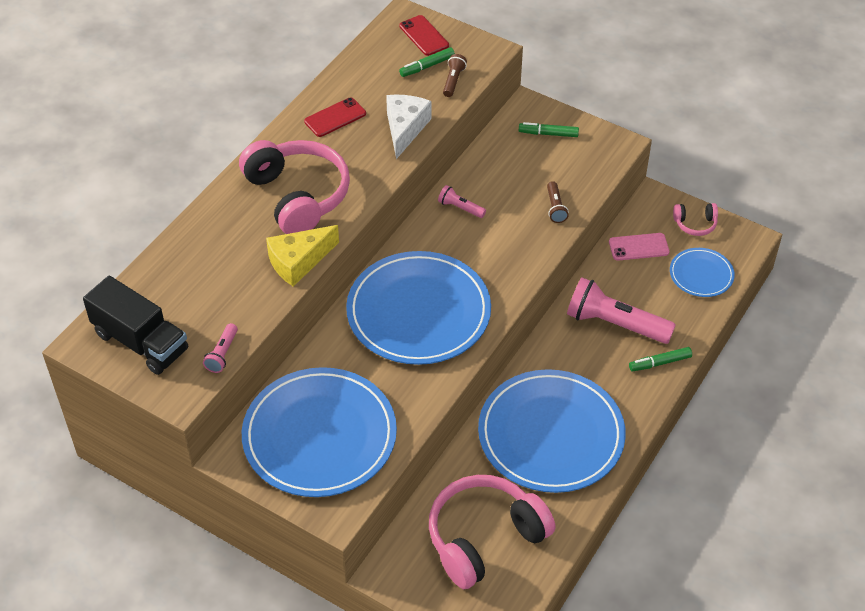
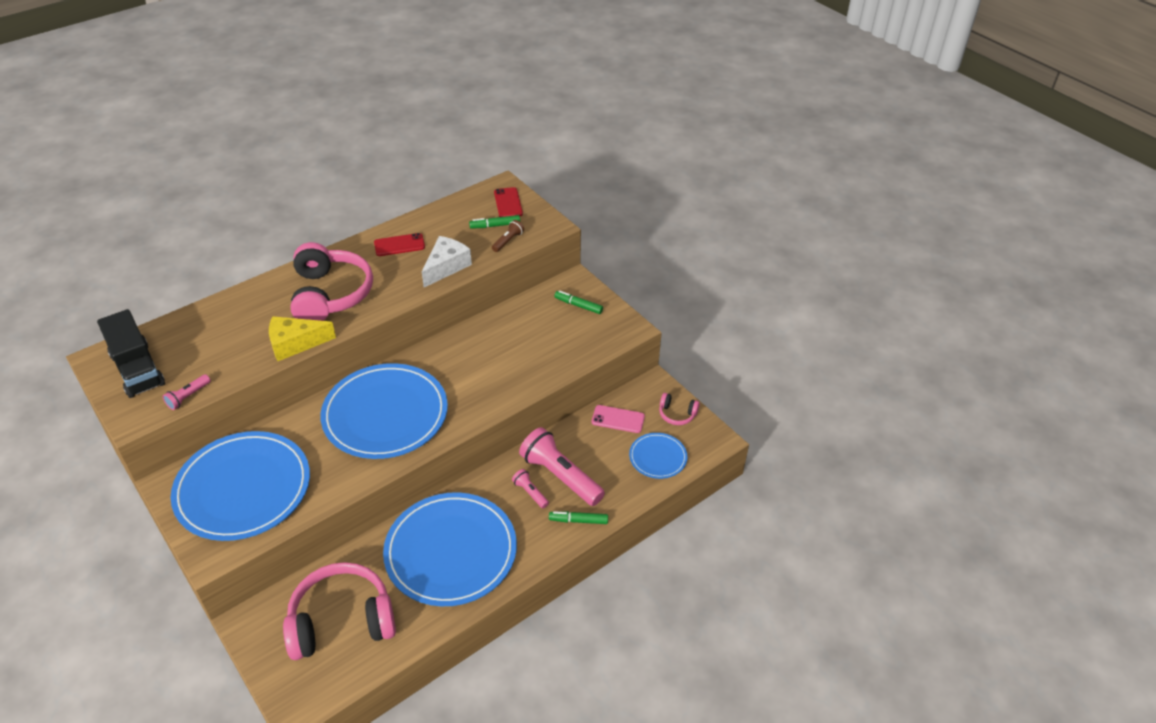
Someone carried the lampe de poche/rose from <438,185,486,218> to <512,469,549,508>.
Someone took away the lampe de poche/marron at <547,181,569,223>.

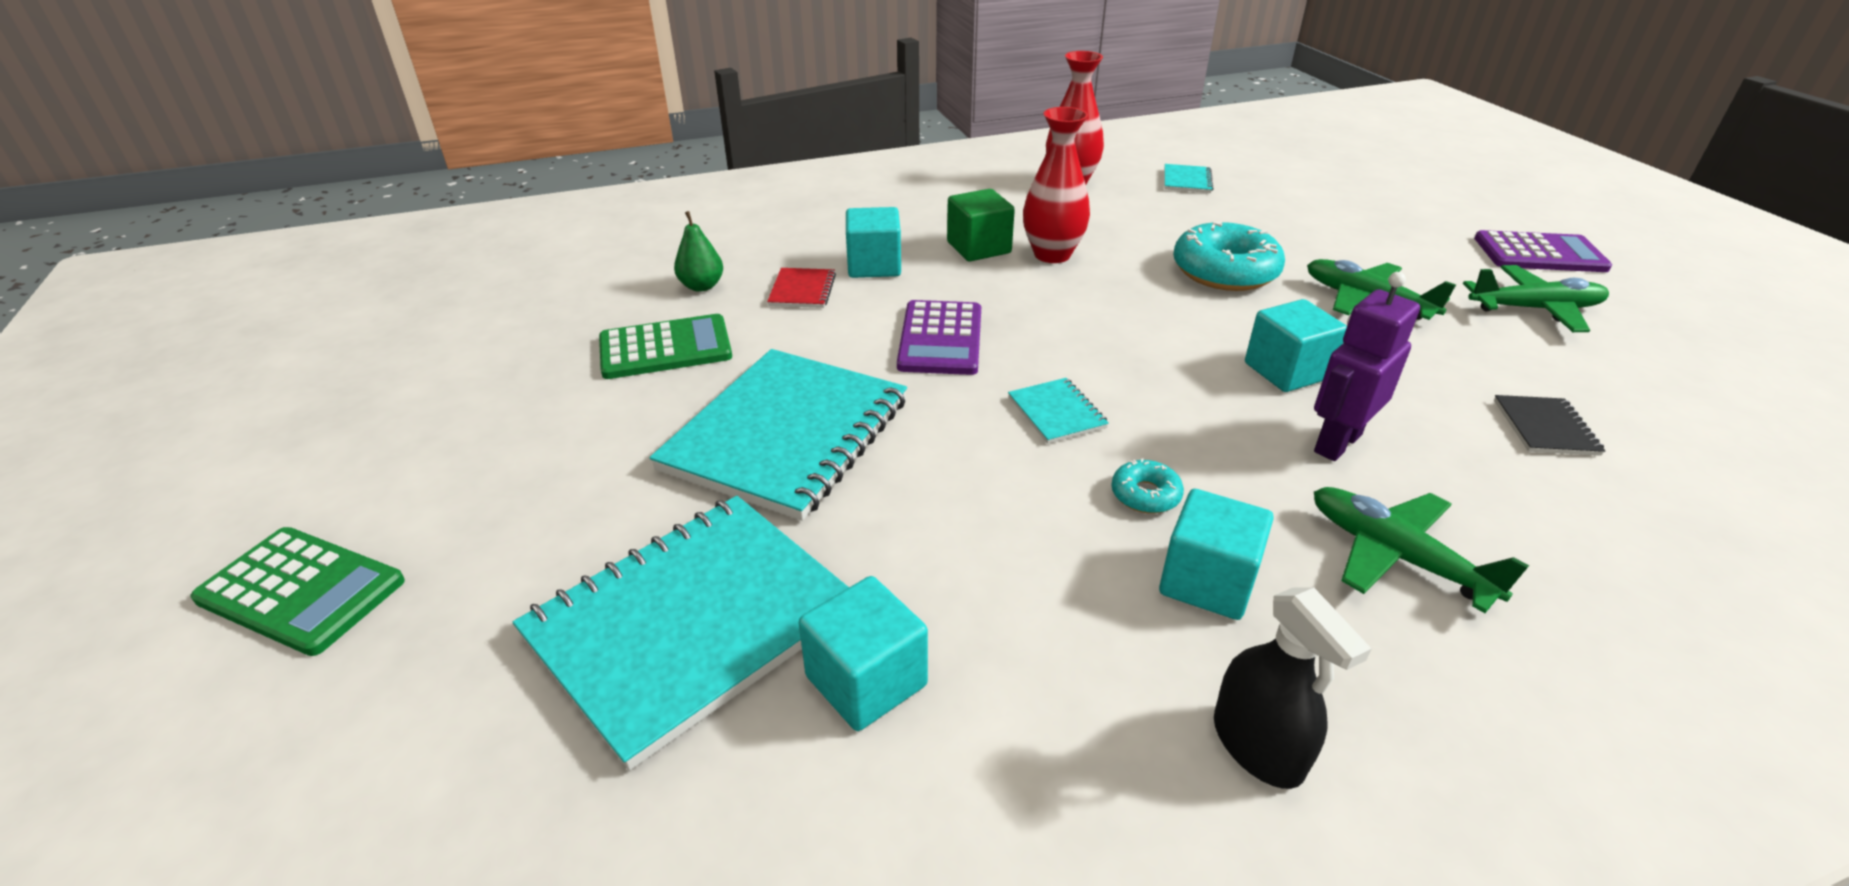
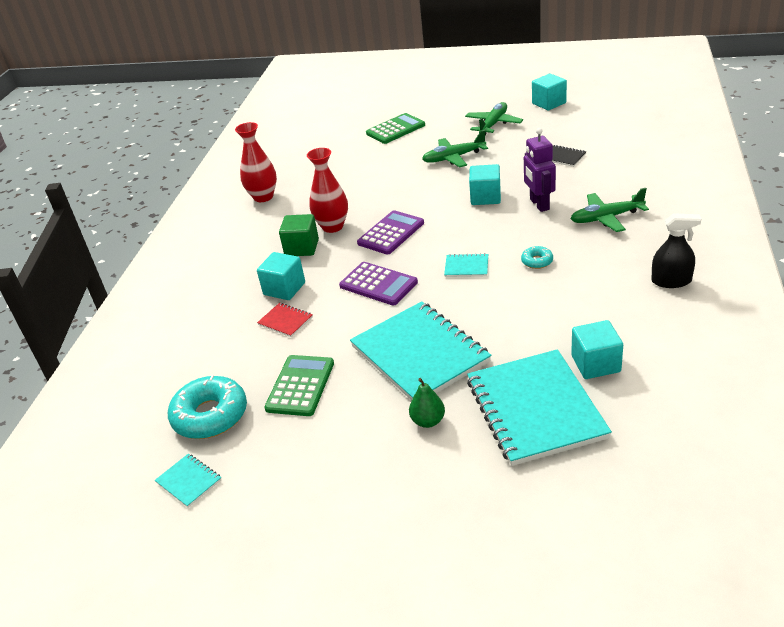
Someone carried the calculatrice/vert from <190,527,405,656> to <366,113,425,144>.
Someone carried the poire/vert from <674,211,723,292> to <409,378,445,428>.
Someone carried the cube/turquoise from <1159,489,1274,620> to <532,74,567,110>.
Someone carried the carnet/turquoise from <1165,164,1214,193> to <155,454,222,508>.
Someone carried the beignet/turquoise from <1173,222,1285,291> to <168,375,247,439>.
Someone carried the calculatrice/violet from <1474,230,1612,272> to <357,210,424,255>.

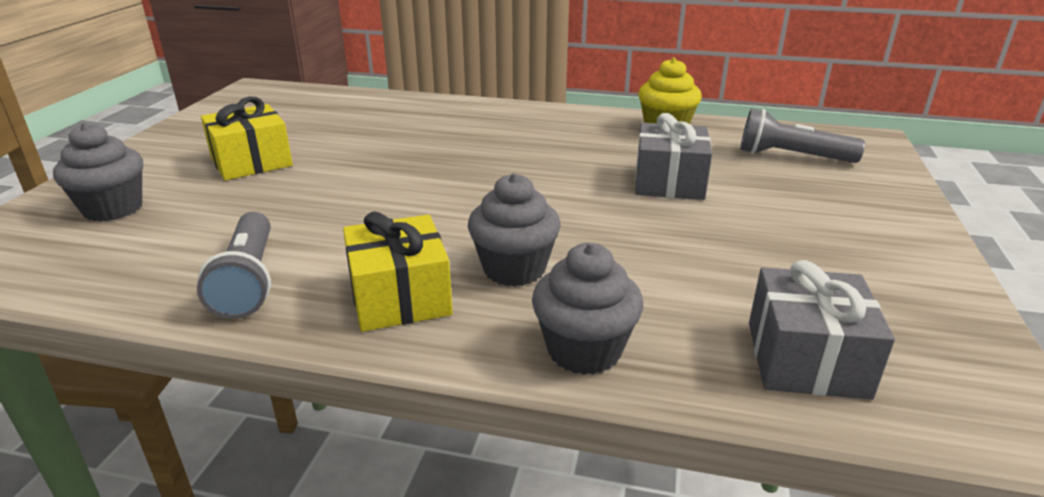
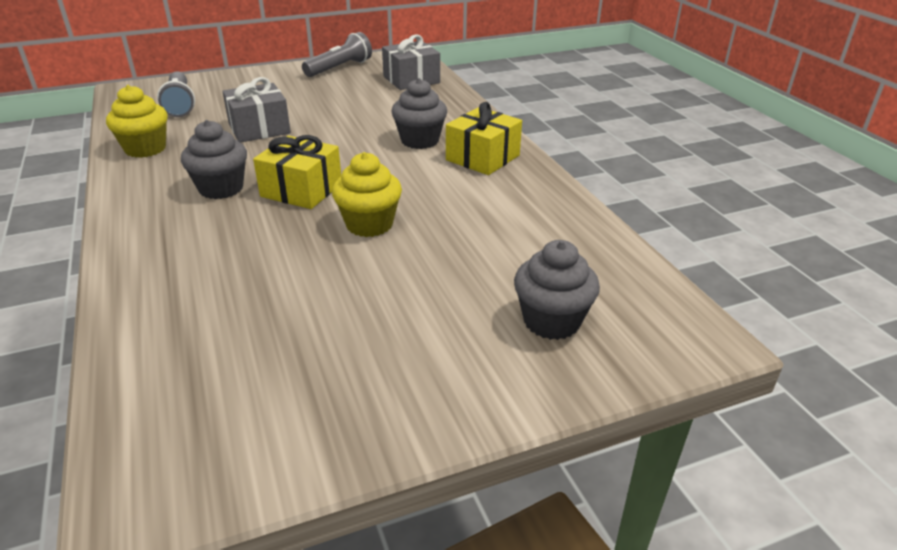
Someone carried the lampe de poche/gris from <197,212,271,319> to <302,32,372,77>.
Someone carried the cadeau/jaune from <201,97,293,181> to <253,135,341,209>.
Someone carried the muffin/gris from <532,243,643,375> to <181,120,247,199>.
Someone put down the muffin/jaune at <332,152,402,237>.

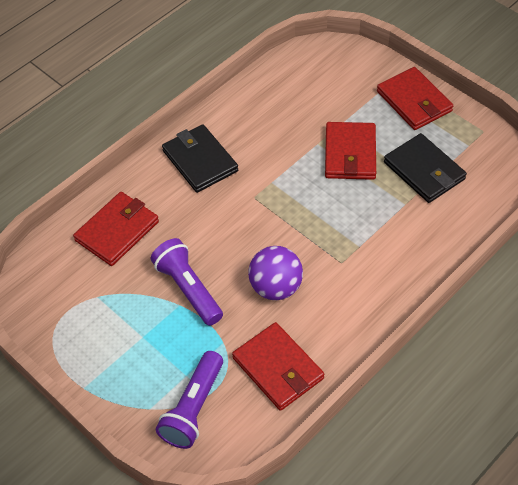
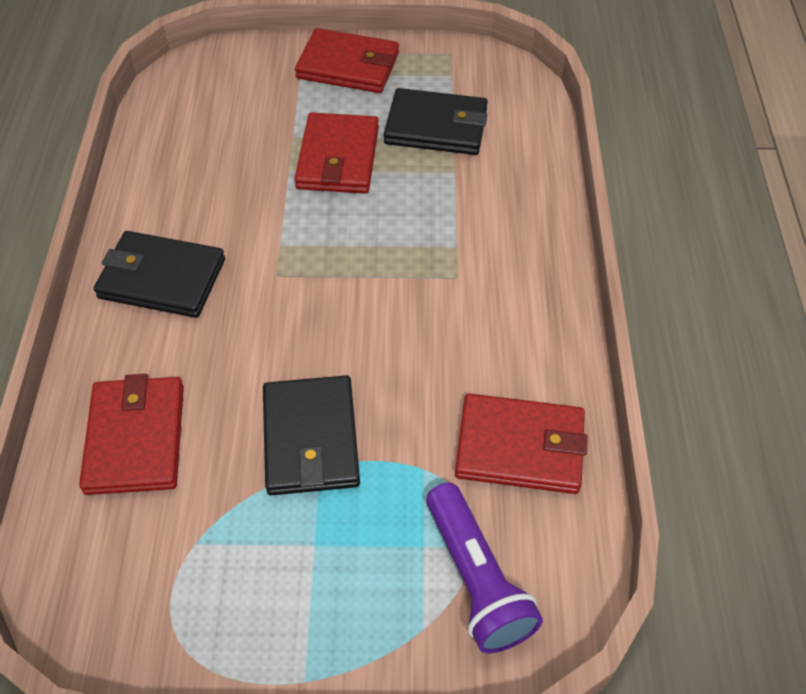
Someone swapped the lampe de poche/violet at <151,238,223,326> for the portefeuille/noir at <263,375,360,495>.
Someone took away the balle/violet at <248,246,303,300>.
Someone rotated the portefeuille/rouge at <325,122,376,180> by 45 degrees clockwise.

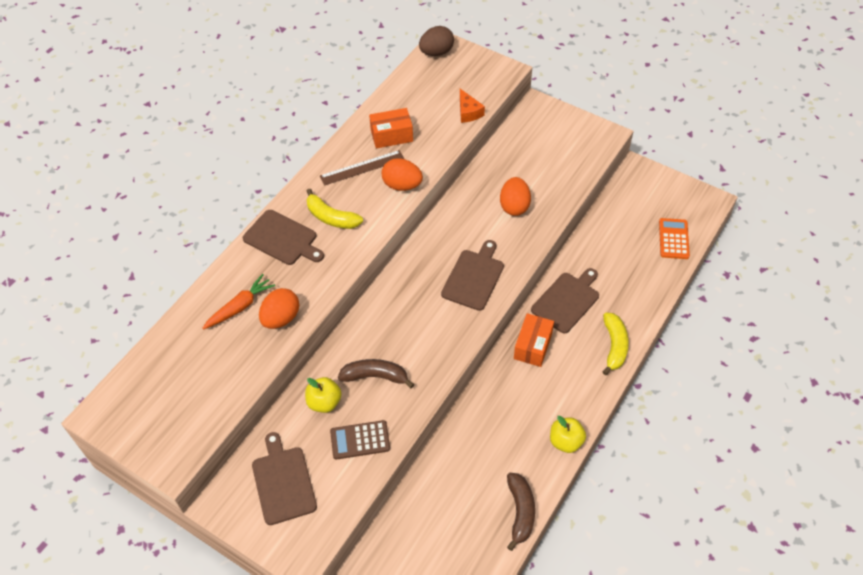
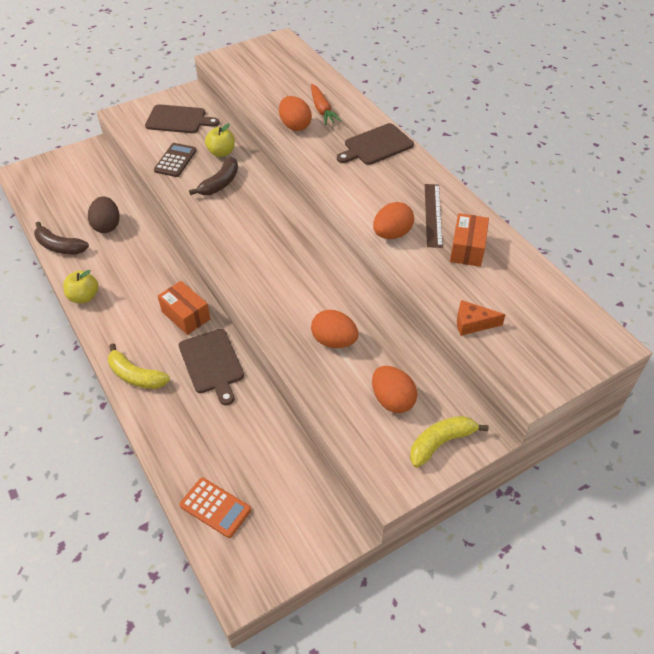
Someone carried the banane/jaune from <307,189,363,229> to <410,416,489,468>.
Someone carried the œuf/marron from <419,26,454,56> to <88,196,120,233>.
Someone took away the planche à découper/marron at <441,240,504,311>.
Someone put down the œuf/orange at <372,366,417,413>.

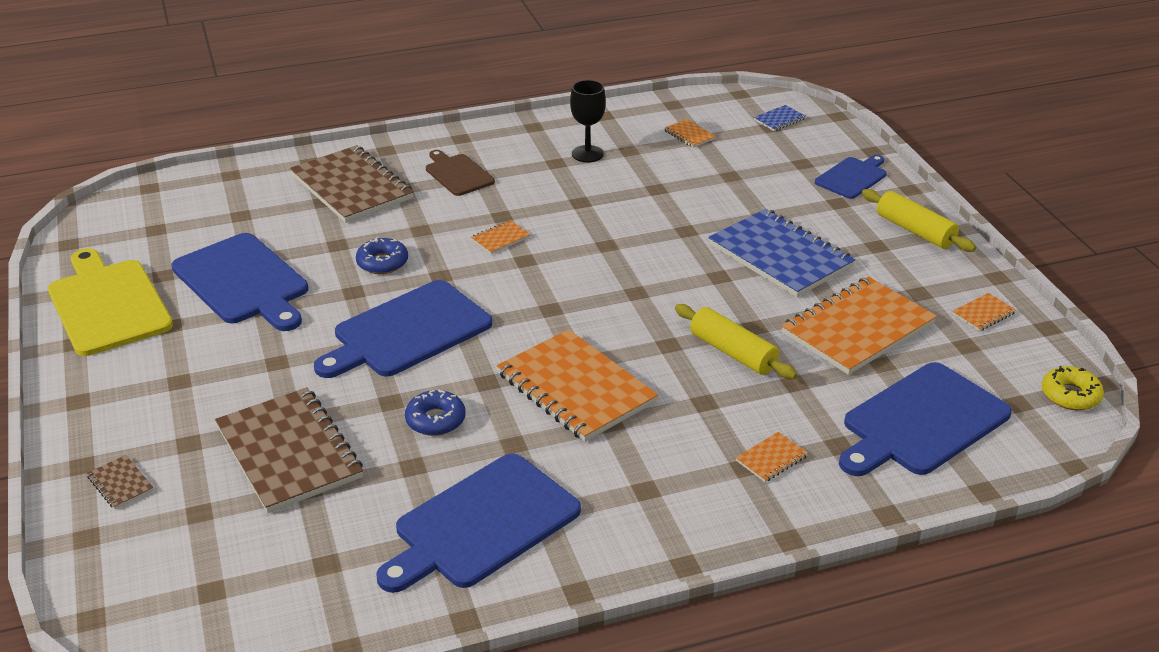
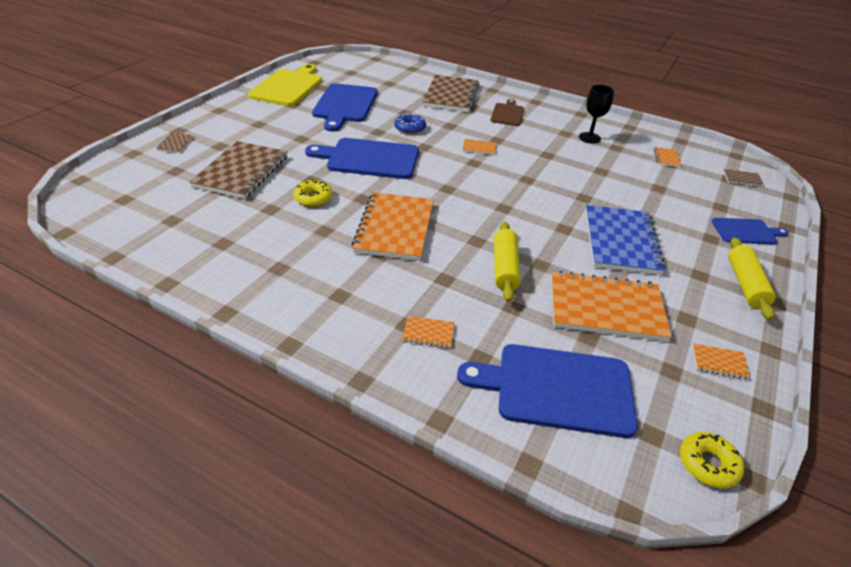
Someone took away the planche à découper/bleu at <376,453,581,593>.
Someone repainted the beignet/bleu at <405,389,466,436>, which became the beignet/jaune at <294,180,333,207>.
Someone repainted the carnet/bleu at <754,105,806,131>, which became the carnet/marron at <724,169,764,187>.

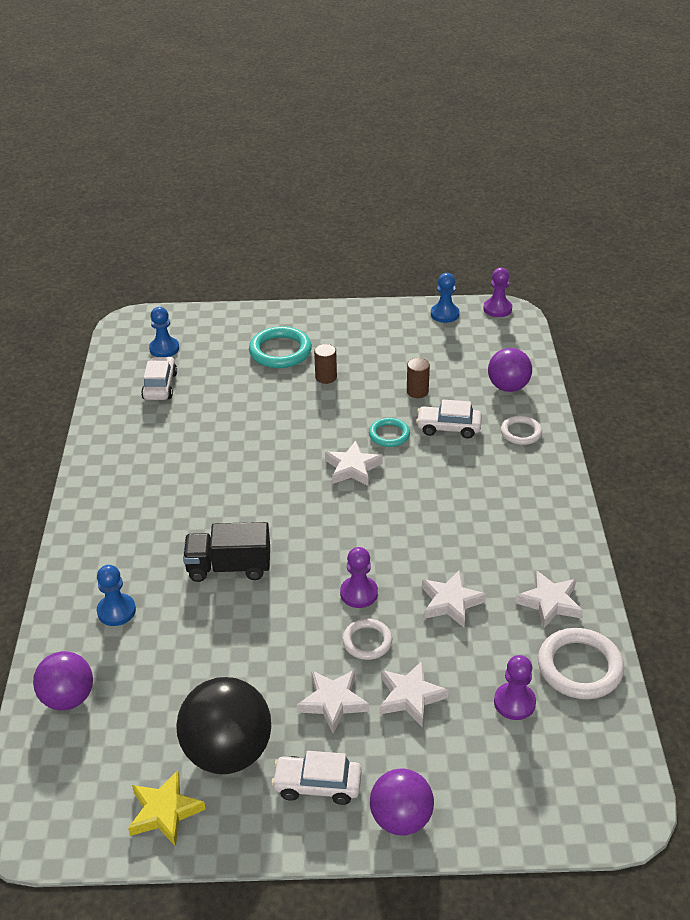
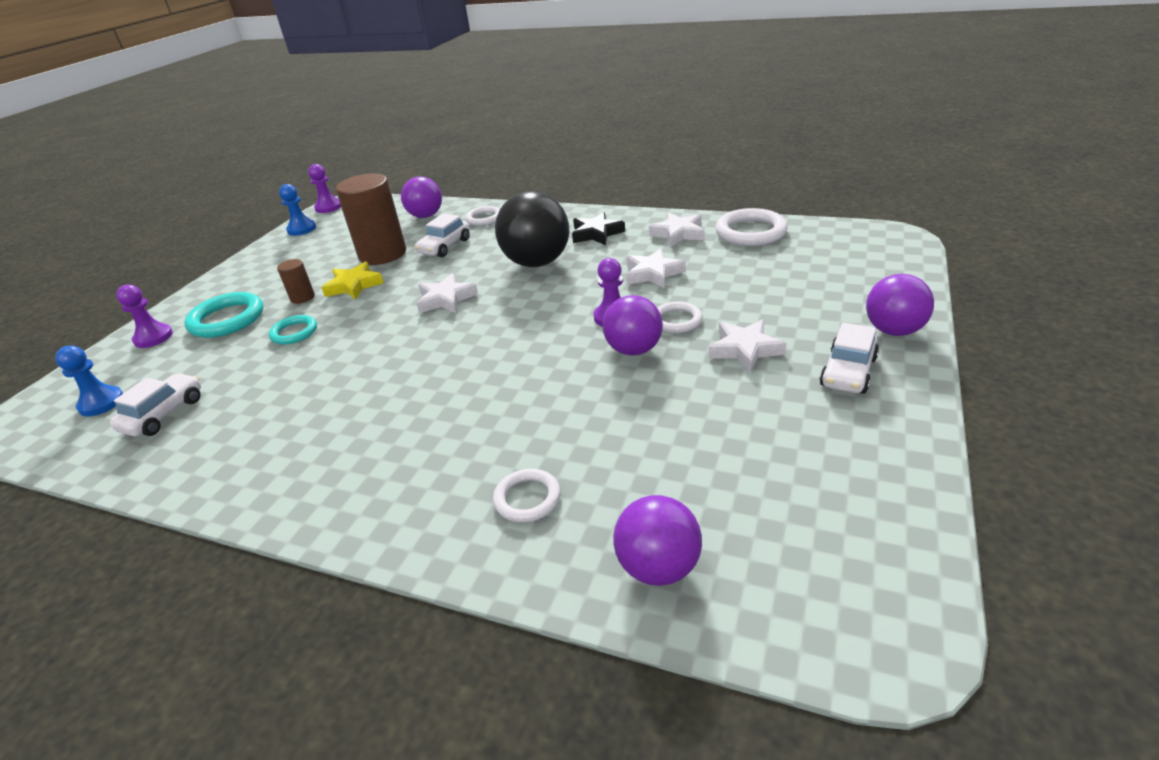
Someone swapped the pion/bleu at <97,565,136,626> for the anneau/blanc at <493,469,561,522>.
Someone carried the étoile/jaune from <128,770,206,847> to <321,262,384,300>.
Someone rotated the voiture/blanc at <141,357,177,400> by 90 degrees clockwise.
Someone carried the balle/noir from <176,677,271,774> to <495,191,569,267>.
Someone took away the camion/noir at <183,522,270,582>.
Someone carried the anneau/turquoise from <369,418,410,447> to <269,315,317,345>.
Someone took away the étoile/blanc at <380,661,449,726>.
Someone scaled the cylindre/marron at <407,358,430,398> by 2.18.
Someone carried the pion/violet from <494,655,536,720> to <116,285,173,348>.
Someone put down the étoile/noir at <572,212,625,245>.
Someone put down the balle/violet at <602,295,663,356>.

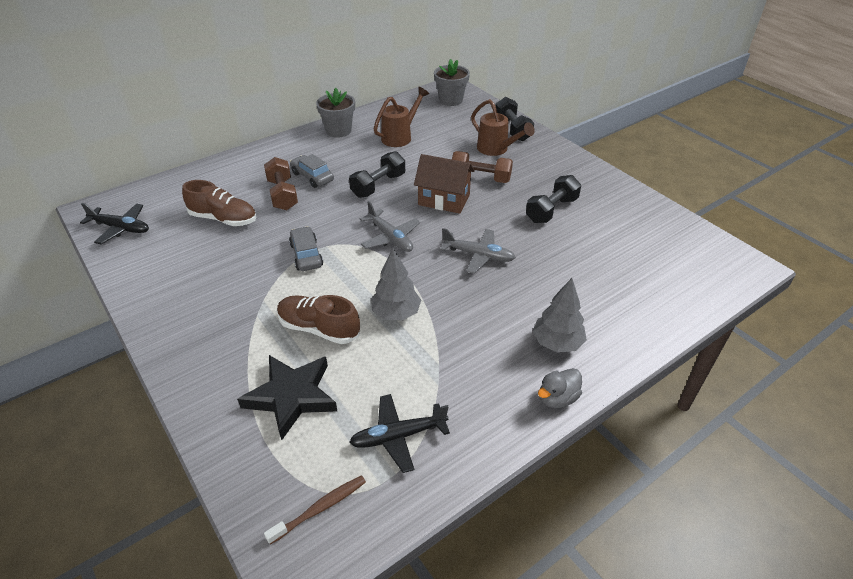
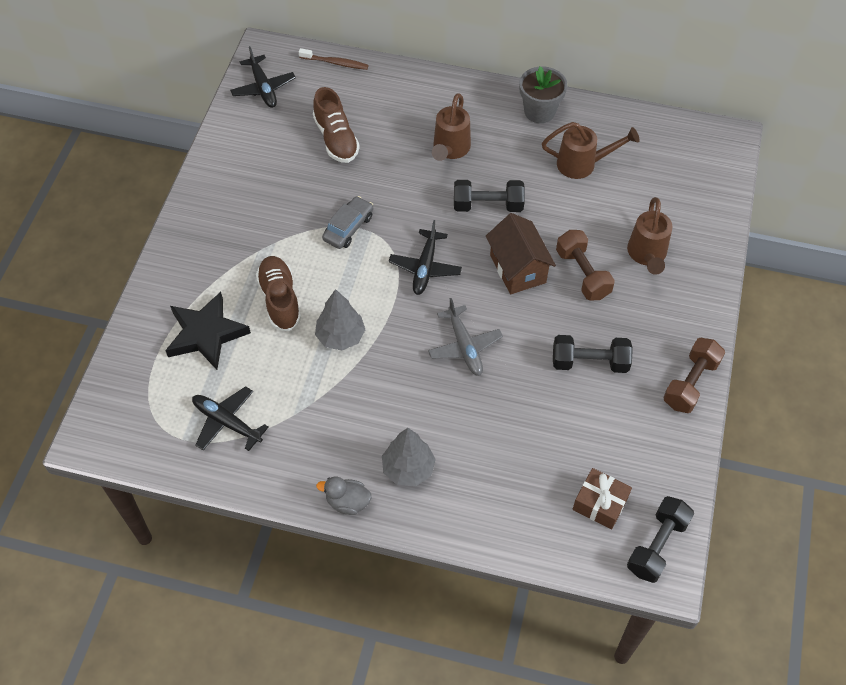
Someone carried the haltère/marron from <264,157,298,210> to <663,338,725,413>.
Someone carried the brosse à dents/marron from <264,475,366,545> to <299,48,368,70>.
Someone swapped the voiture/gris at <290,154,334,188> for the arrosoir/marron at <432,93,471,161>.
Someone repainted the avion/gris at <360,201,420,252>, which became the avion/noir at <389,220,462,295>.
Someone took away the pot de fleurs/gris at <434,59,470,106>.
Someone carried the haltère/noir from <495,97,534,141> to <627,496,694,583>.
Someone put down the cadeau/marron at <573,468,632,530>.

